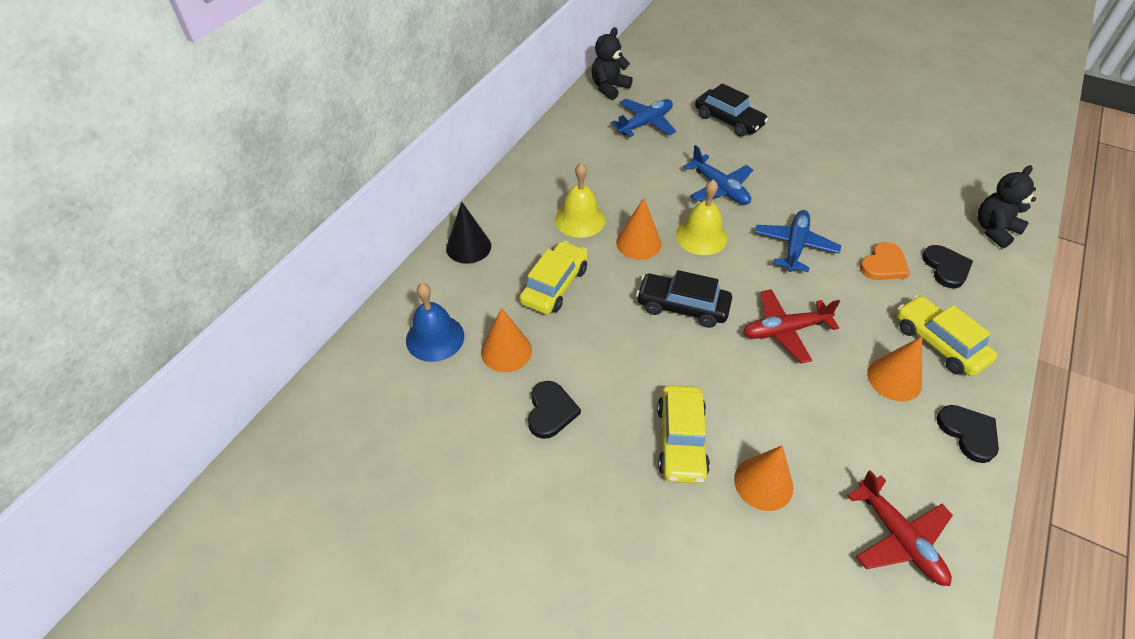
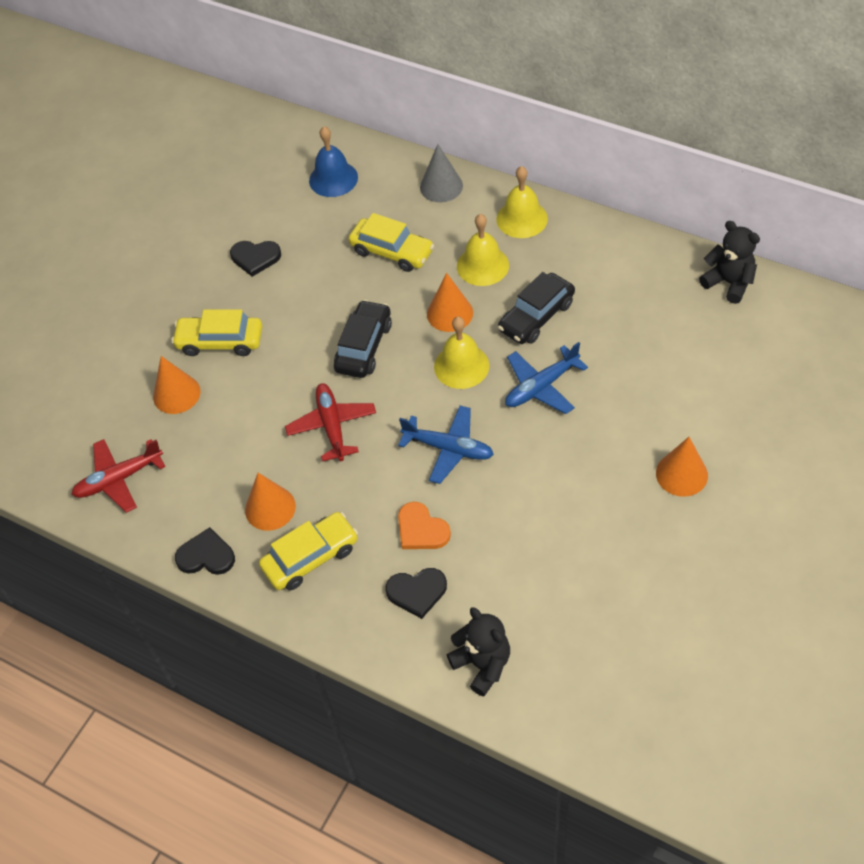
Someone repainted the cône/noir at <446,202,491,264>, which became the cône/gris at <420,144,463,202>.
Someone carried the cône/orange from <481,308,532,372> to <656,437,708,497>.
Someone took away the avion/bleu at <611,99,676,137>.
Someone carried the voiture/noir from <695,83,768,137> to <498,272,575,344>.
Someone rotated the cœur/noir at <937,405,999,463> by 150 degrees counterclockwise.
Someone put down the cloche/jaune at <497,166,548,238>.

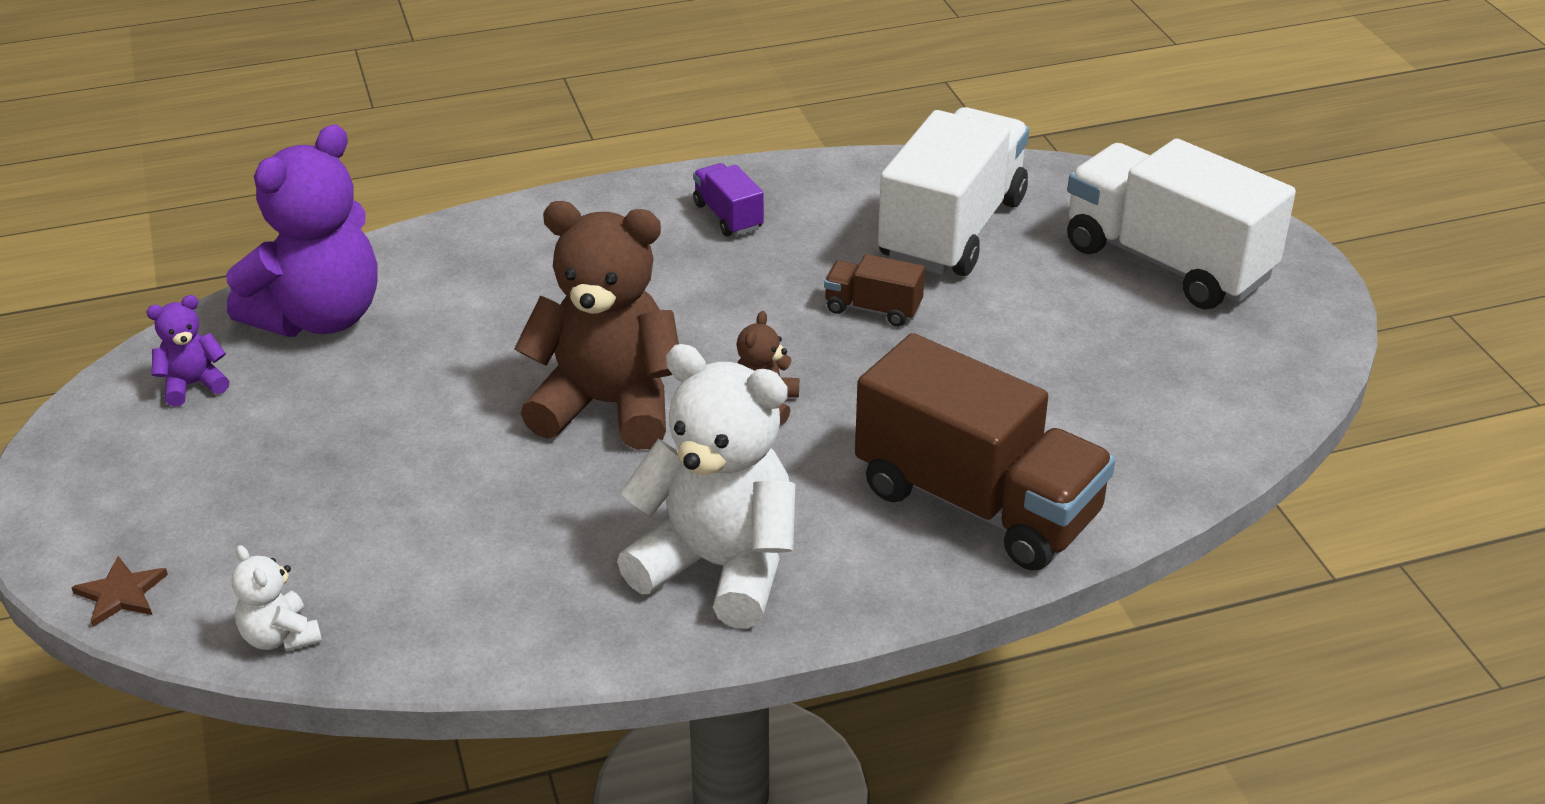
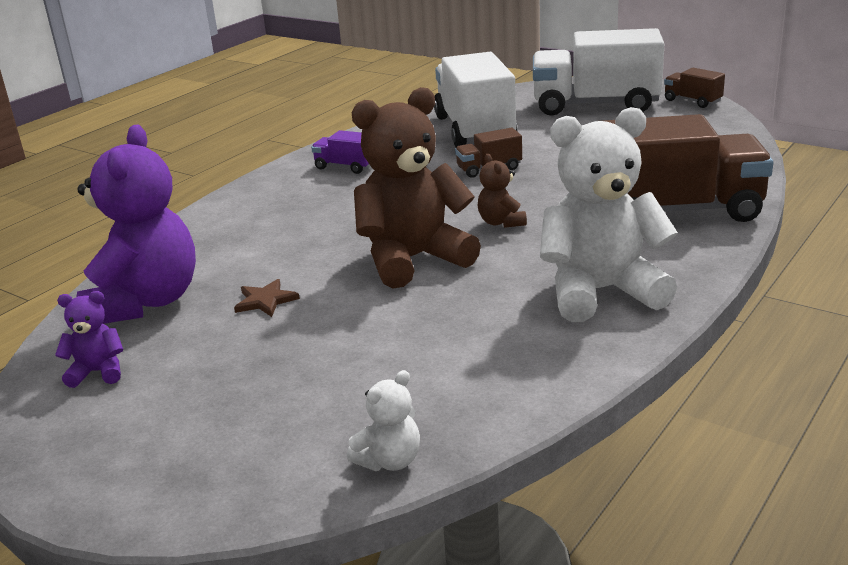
Someone carried the étoile/marron from <71,556,168,627> to <234,279,300,317>.
Someone rotated the ours en peluche/violet at <146,295,229,407> by 60 degrees clockwise.
Someone rotated the ours en peluche/blanc at <232,545,322,651> by 60 degrees counterclockwise.
Someone put down the camion/marron at <664,68,725,108>.

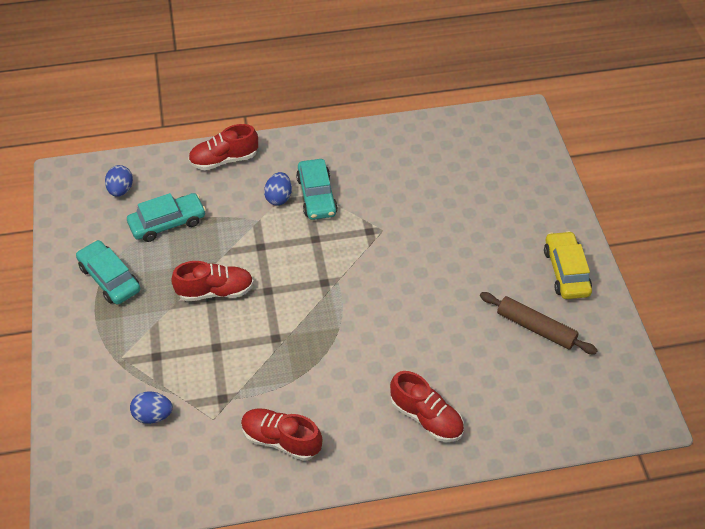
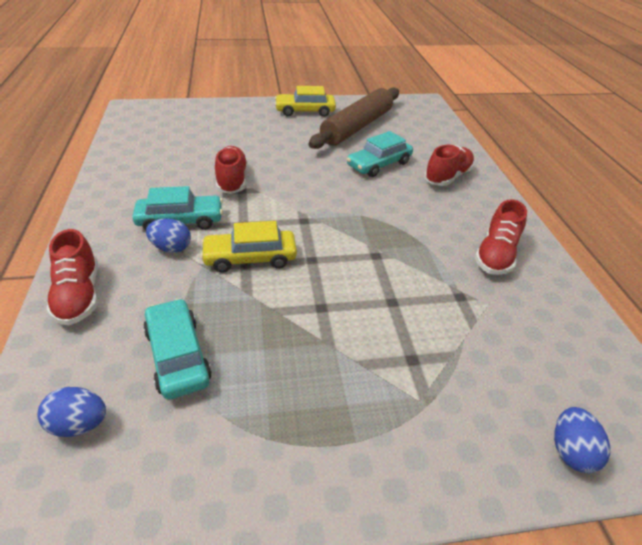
Someone carried the voiture/turquoise from <76,240,140,305> to <347,131,413,177>.
Someone carried the œuf/bleu from <130,392,173,424> to <554,407,610,473>.
Someone carried the chaussure/rouge from <171,261,254,302> to <215,146,248,194>.
Someone scaled the rouleau à pâtisserie/marron at <480,292,598,354> by 1.62.
Someone put down the voiture/jaune at <200,221,297,273>.

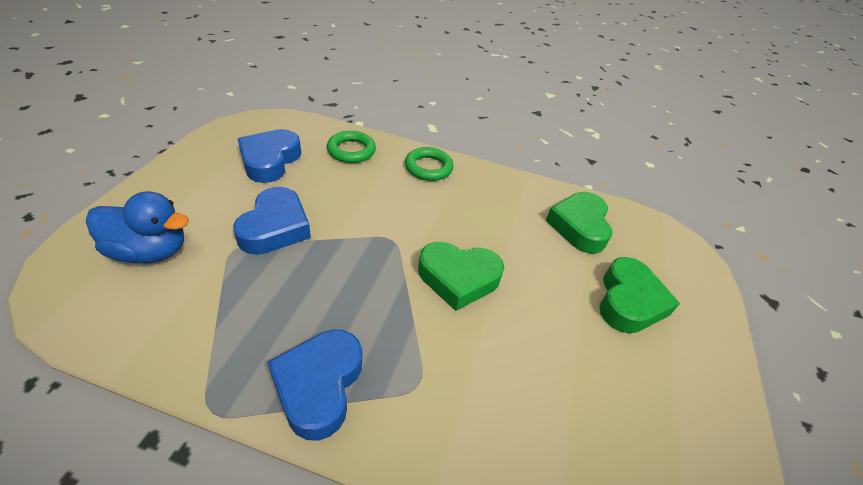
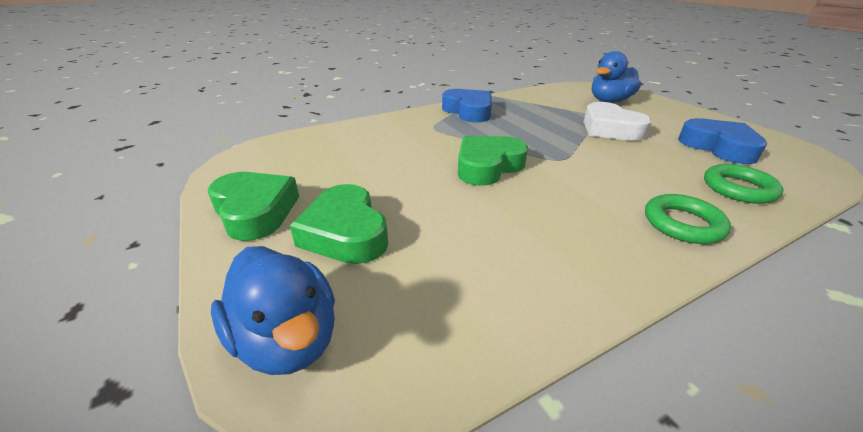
Someone repainted the cœur/bleu at <233,187,311,255>, which became the cœur/blanc at <584,102,651,141>.
Someone carried the cœur/vert from <546,192,613,254> to <208,172,299,241>.
Someone put down the canard/bleu at <211,246,335,375>.

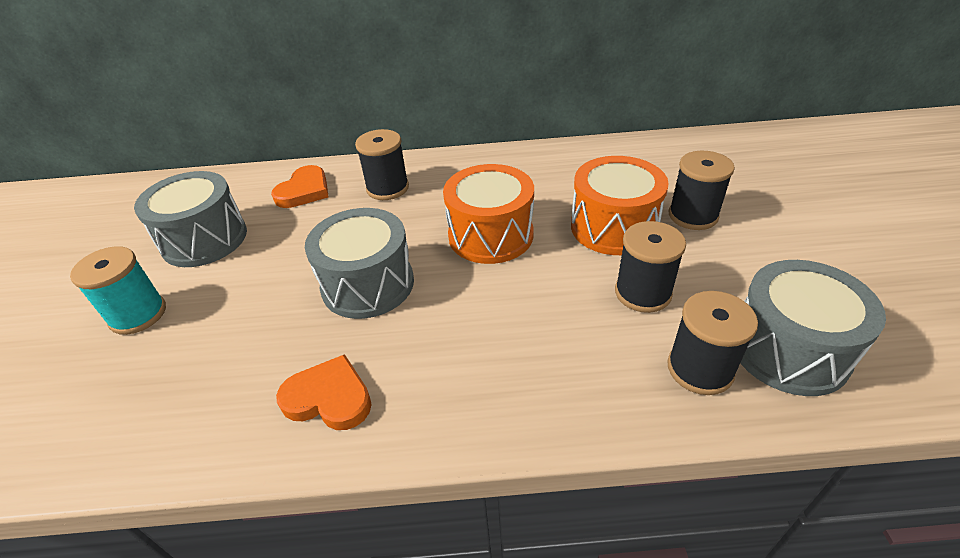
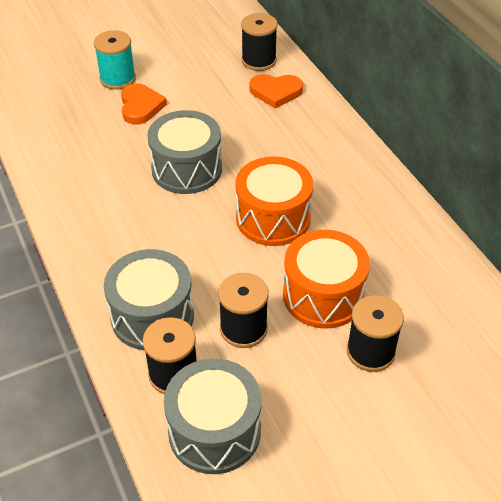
Someone carried the tambour/gris from <134,171,247,267> to <104,249,194,351>.
Someone carried the cœur/orange from <276,354,372,430> to <121,83,167,125>.
Someone carried the bobine/noir from <355,129,409,200> to <241,13,278,71>.

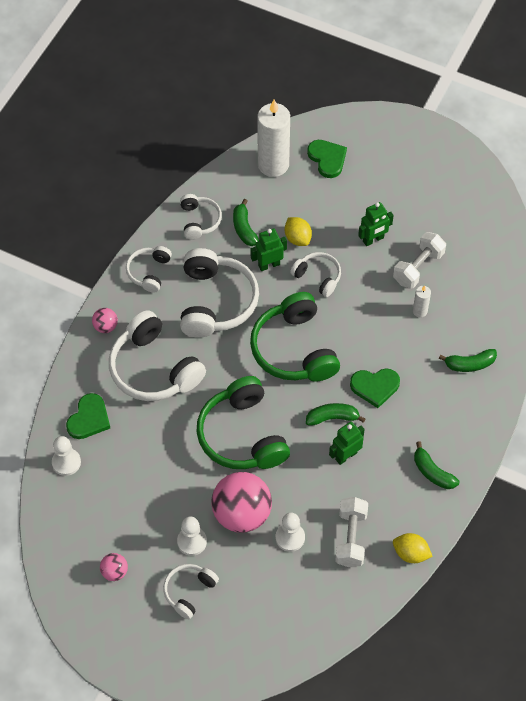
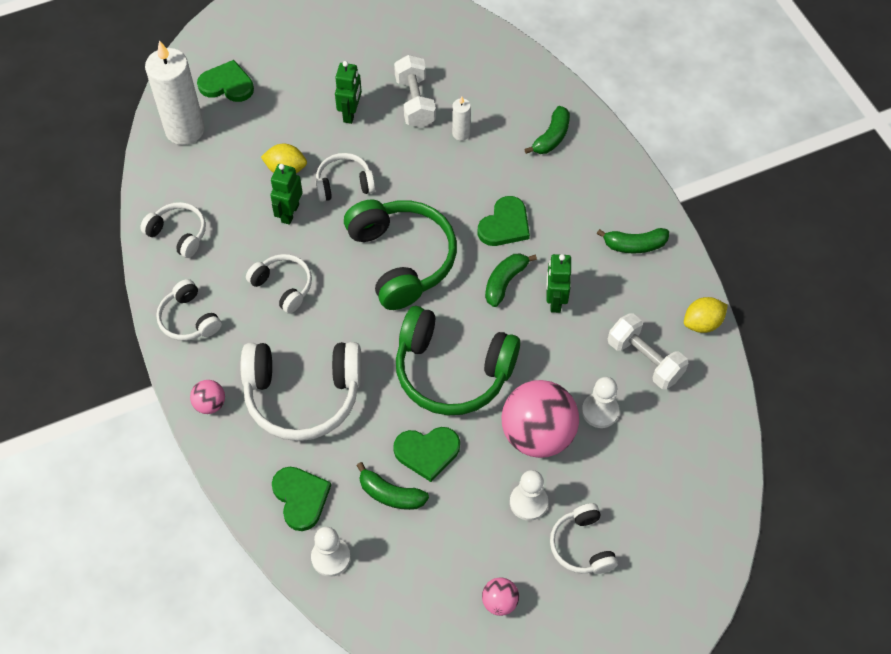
Someone scaled the casque audio/blanc at <180,248,259,338> by 0.54.
Someone carried the banane/vert from <233,199,259,246> to <356,462,429,510>.
Someone rotated the casque audio/vert at <250,292,340,382> by 135 degrees counterclockwise.
Someone put down the cœur/vert at <393,427,460,482>.

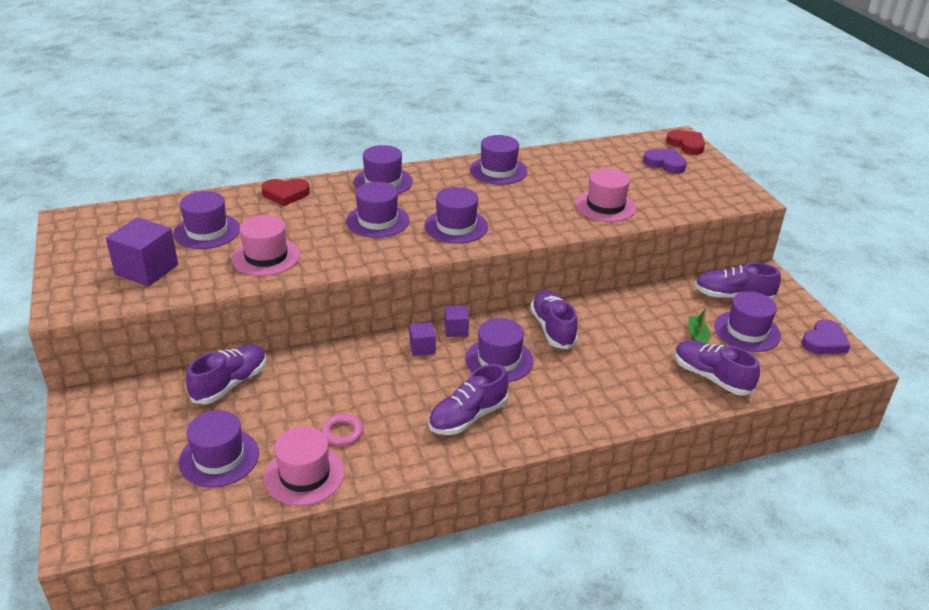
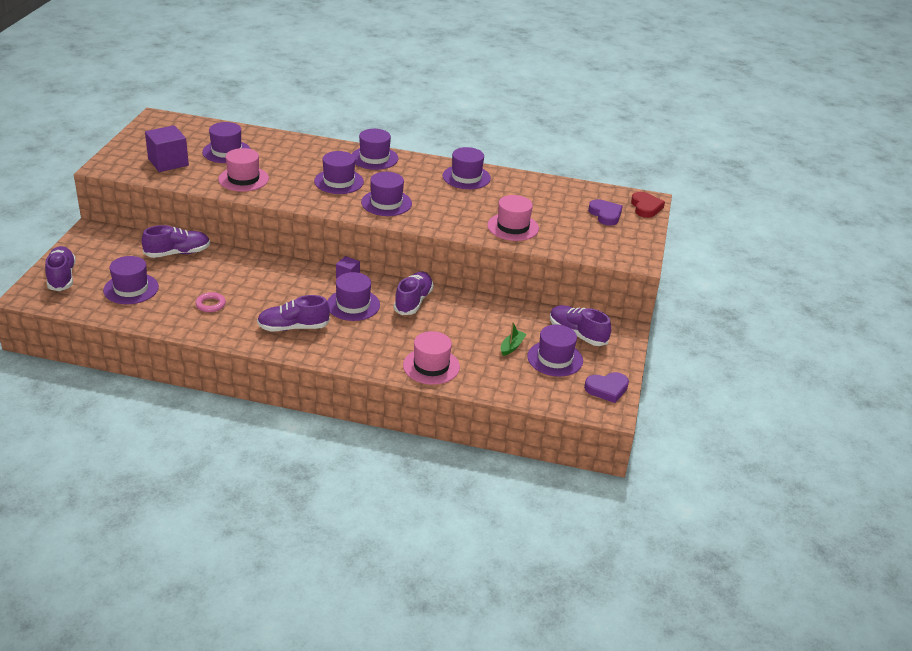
Someone took away the cœur/rouge at <261,179,310,206>.
Someone carried the chapeau/rose from <264,427,345,506> to <403,331,460,385>.
Someone took away the cube/violet at <409,322,436,356>.
Someone carried the chaussure/violet from <675,340,760,396> to <45,246,76,291>.

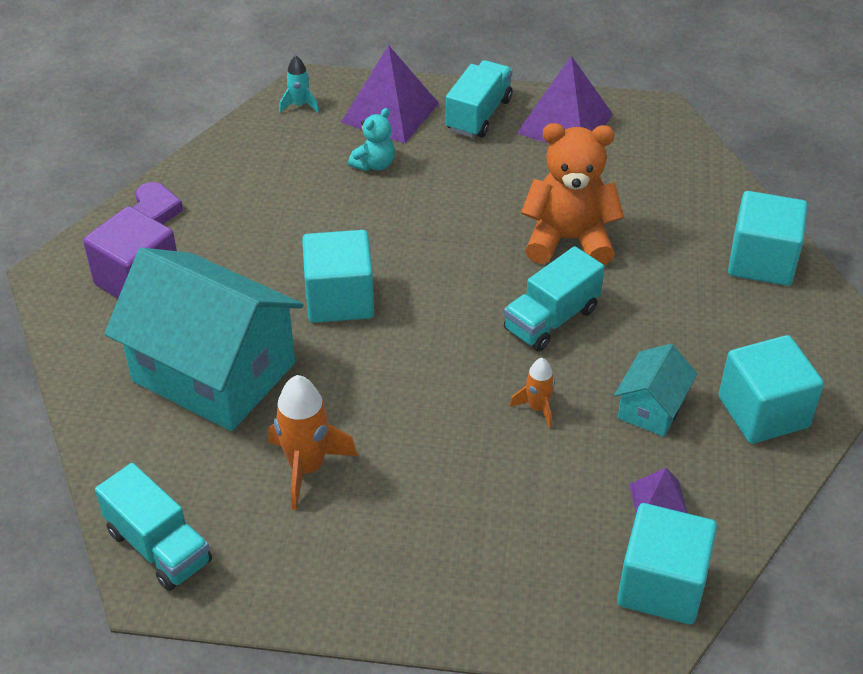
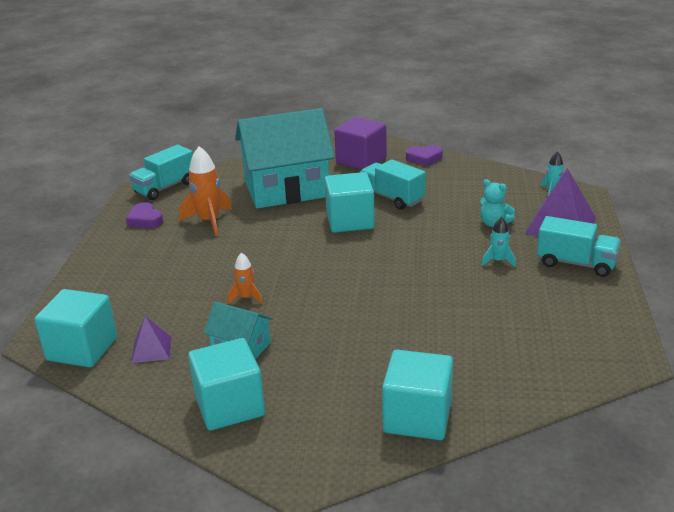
Someone rotated the maison/turquoise at <104,248,304,431> by 45 degrees clockwise.
Someone carried the camion/turquoise from <504,246,604,352> to <360,159,426,210>.
Someone took away the pyramide/violet at <517,56,613,144>.
Someone took away the ours en peluche/orange at <521,123,624,265>.
Someone put down the cœur/violet at <126,202,163,228>.
Someone put down the fusée/turquoise at <481,217,516,267>.

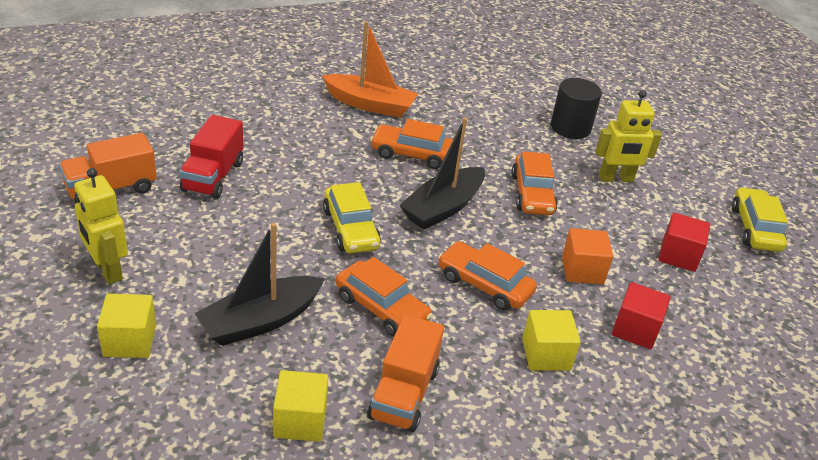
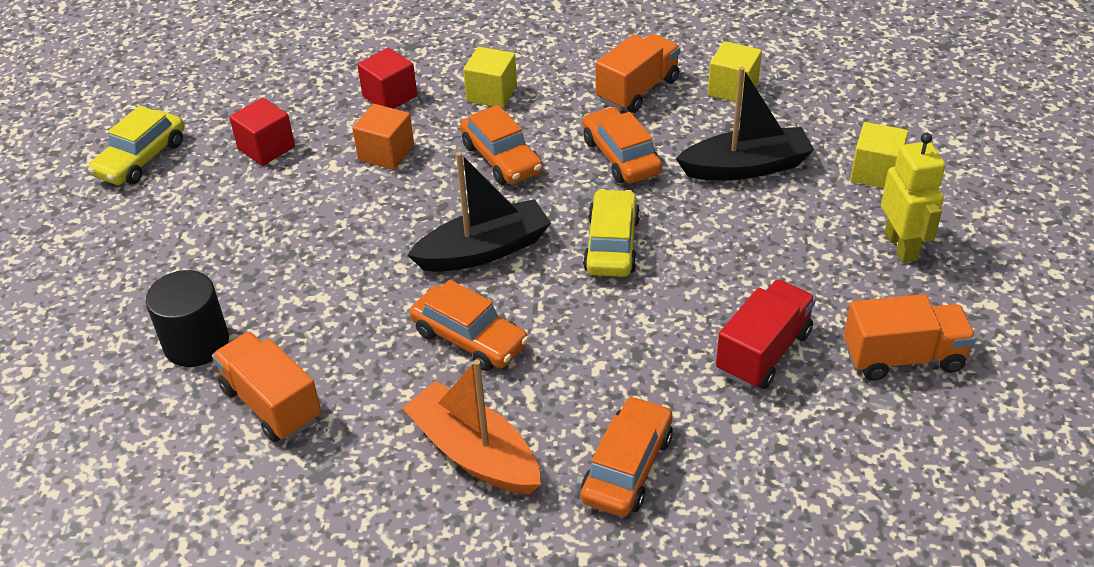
Someone carried the voiture/orange from <512,151,558,215> to <581,396,673,517>.
Someone took away the robot/jaune at <595,90,662,182>.
Someone put down the camion/orange at <212,332,321,442>.

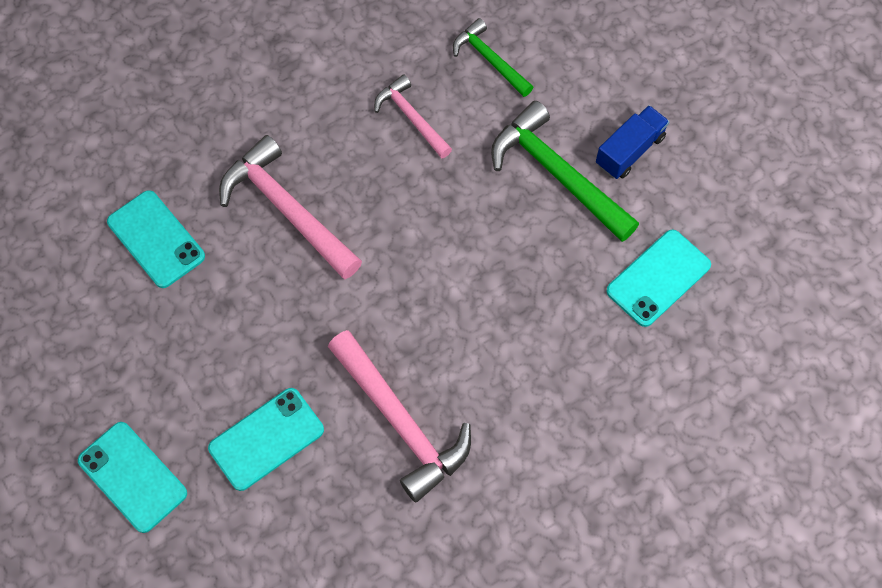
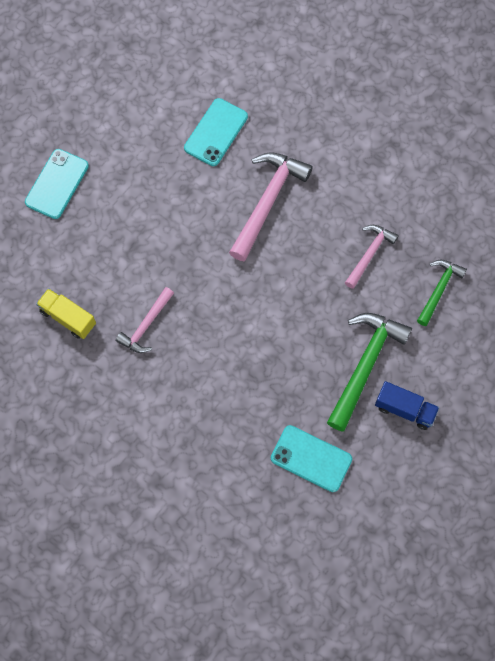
Someone took away the téléphone/turquoise at <208,388,324,491>.
Someone scaled the marteau/rose at <328,330,471,502> by 0.59.
Someone put down the camion/jaune at <36,288,96,339>.

